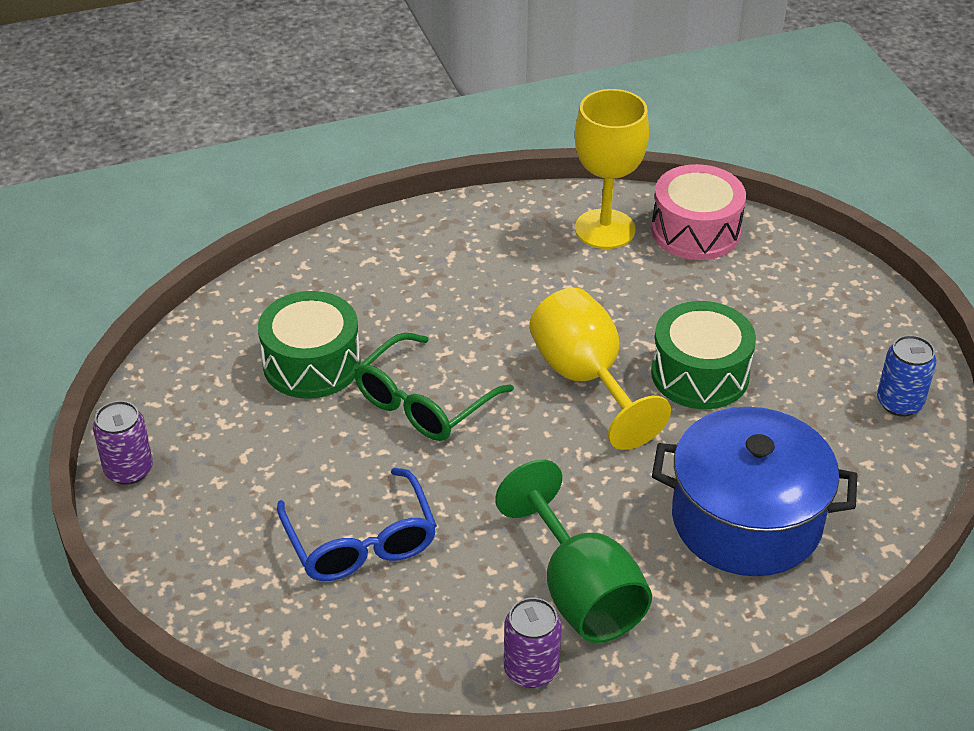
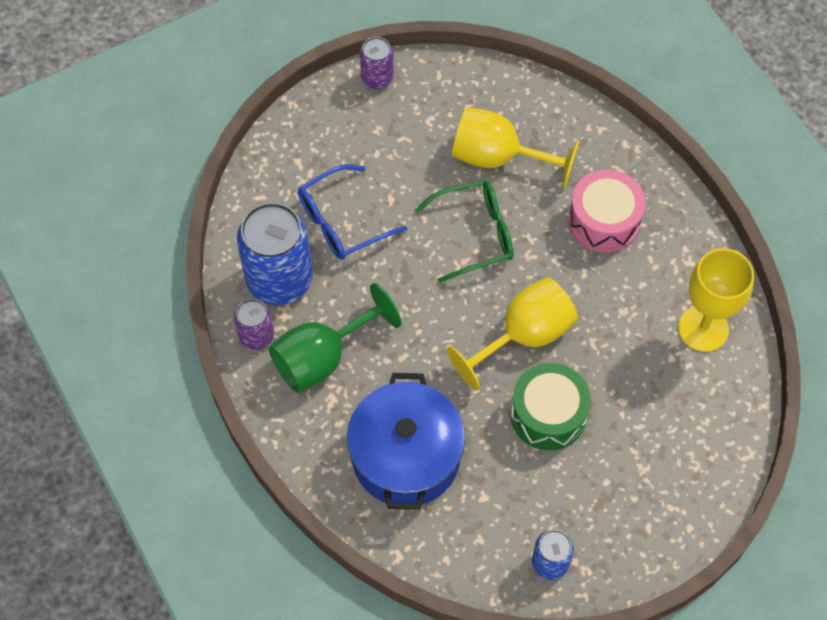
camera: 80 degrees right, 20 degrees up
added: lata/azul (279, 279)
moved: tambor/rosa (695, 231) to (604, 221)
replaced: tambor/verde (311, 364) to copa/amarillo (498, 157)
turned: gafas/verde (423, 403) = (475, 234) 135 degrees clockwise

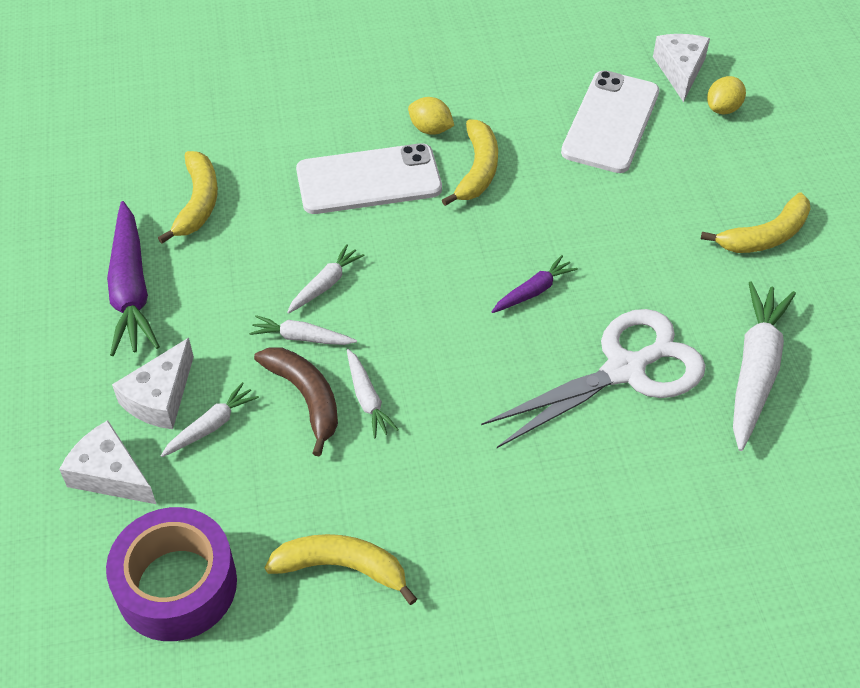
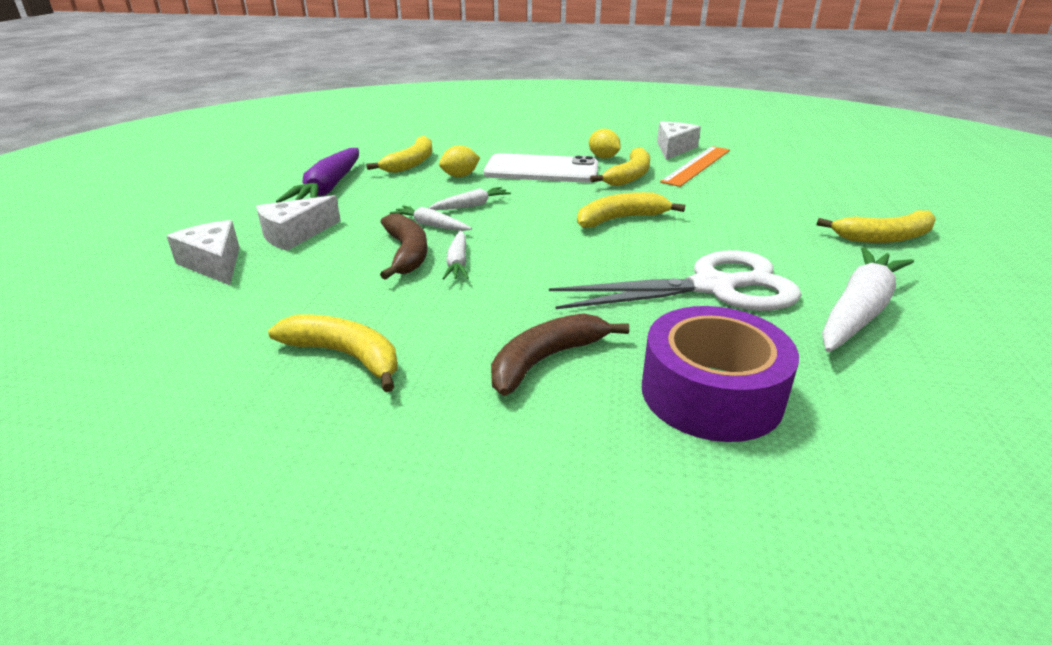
camera: 20 degrees right, 20 degrees down
removed: zanahoria/blanco (211, 426); zanahoria/morado (533, 291); móvil/blanco (610, 122)
added: plátano/marrón (545, 360); plátano/amarillo (620, 219); regla/naranja (697, 165)
moved: cinta adhesiva/morado (177, 585) to (711, 393); queso/blanco (680, 70) to (674, 149); limón/amarillo (723, 108) to (460, 176)

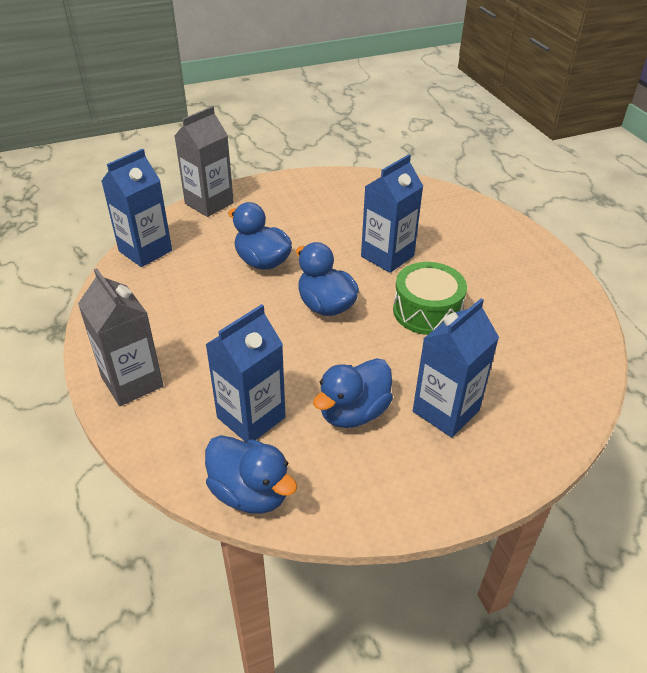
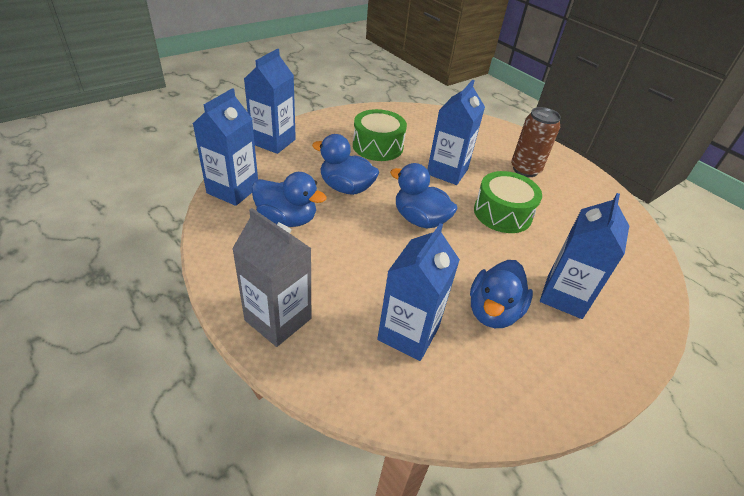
camera: 20 degrees left, 0 degrees up
added: tambor/verde (377, 146); lata/marrón (525, 169)
moved: pato/azul (250, 492) to (287, 219)
recoloured: cartón de leche/gris (209, 203) to cartón de leche/azul (273, 141)

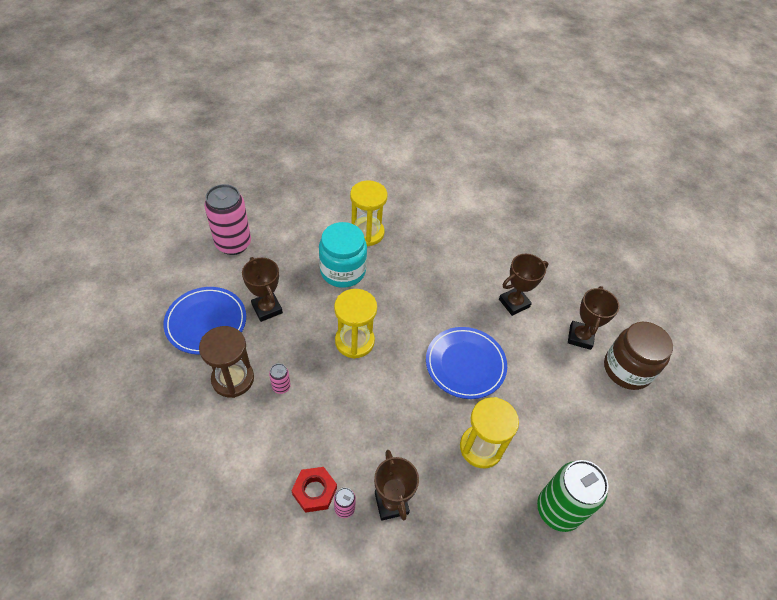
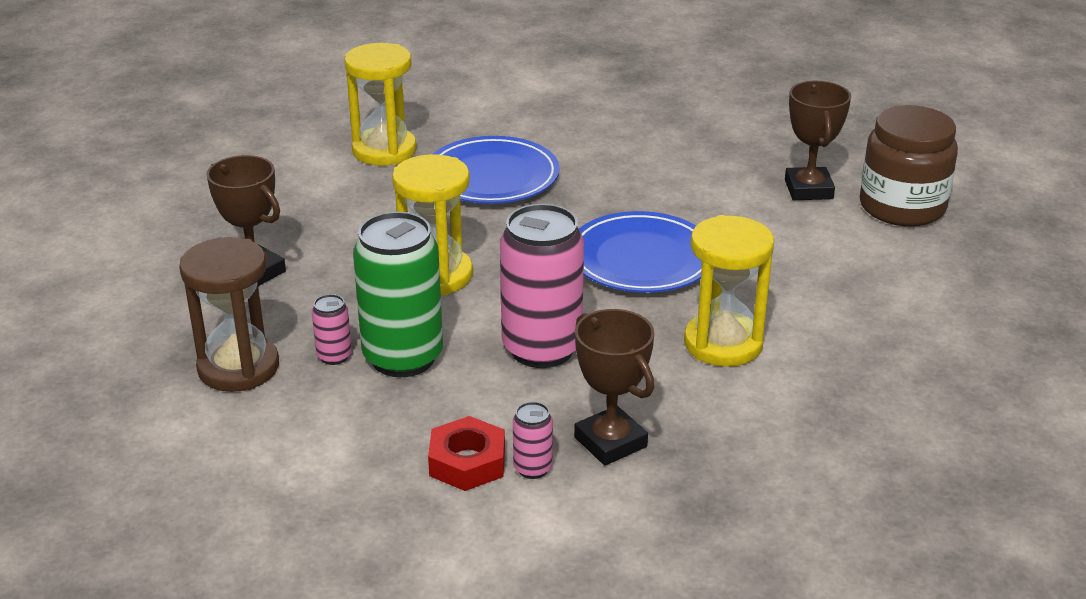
camera: 15 degrees left, 20 degrees down
removed: tarro/turquesa (343, 271); trofeo/marrón (514, 303)
moved: plato/azul (206, 322) to (492, 177); lata/rosa (233, 244) to (542, 349); lata/verde (558, 510) to (403, 358)

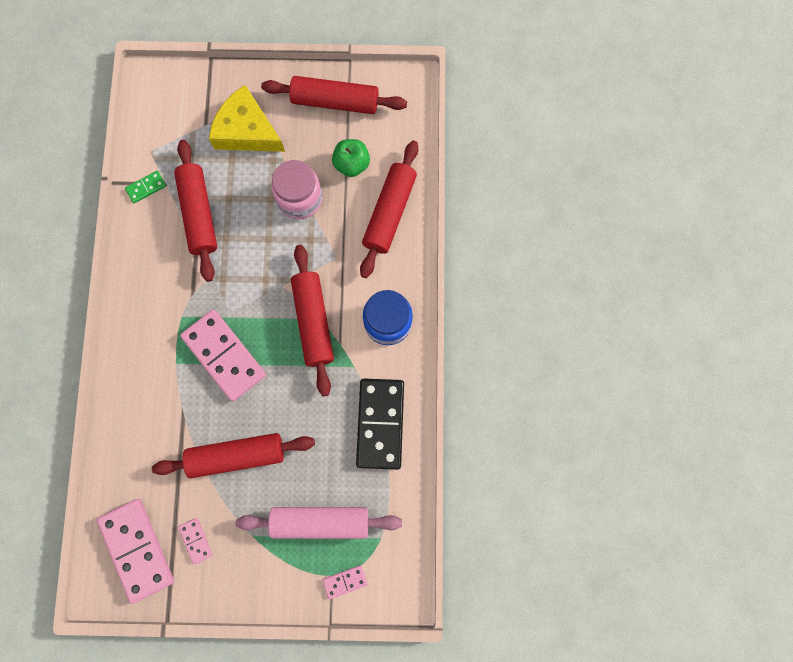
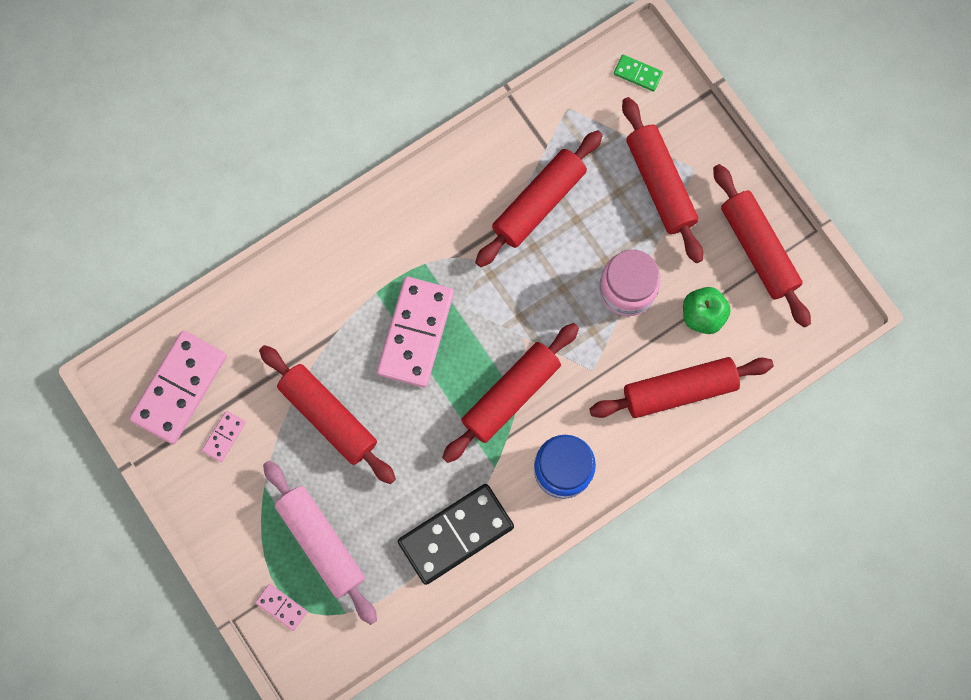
camera: 55 degrees right, 0 degrees up
moved: ficha de dominó/verde (146, 188) to (637, 74)
replaced: queso/amarillo (246, 131) to rodillo/rojo (659, 184)

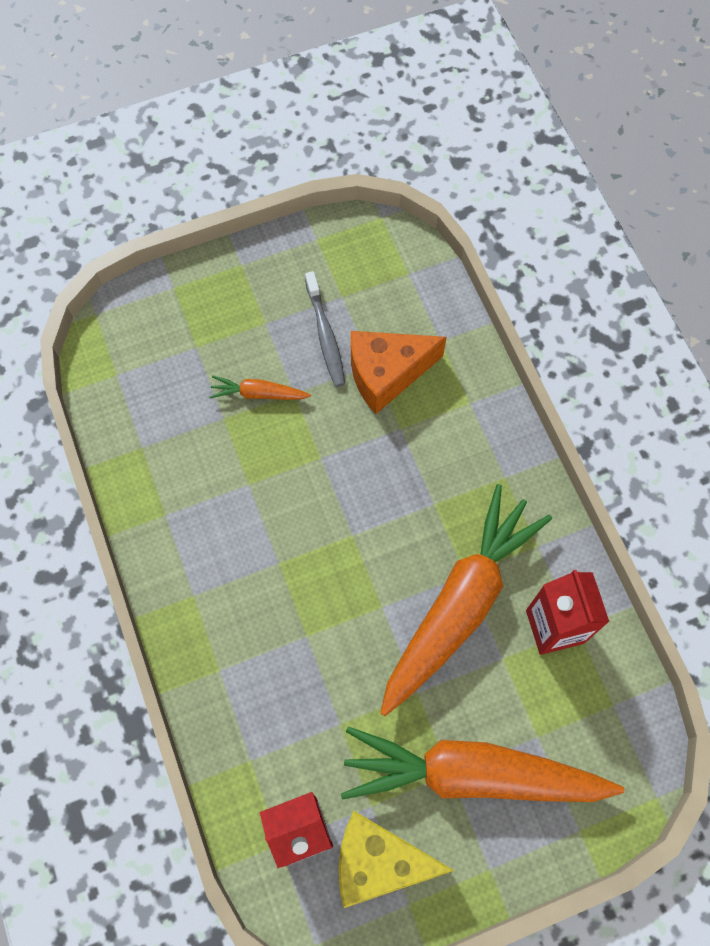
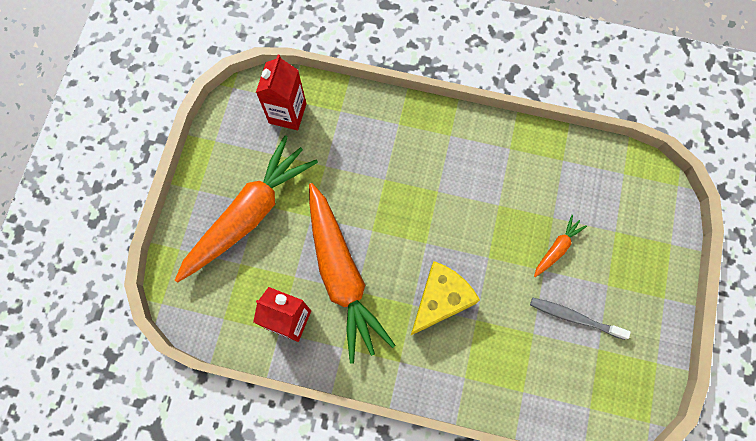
camera: 125 degrees right, 5 degrees up
removed: queso/naranja (387, 374)
moved: queso/amarillo (379, 861) to (440, 300)

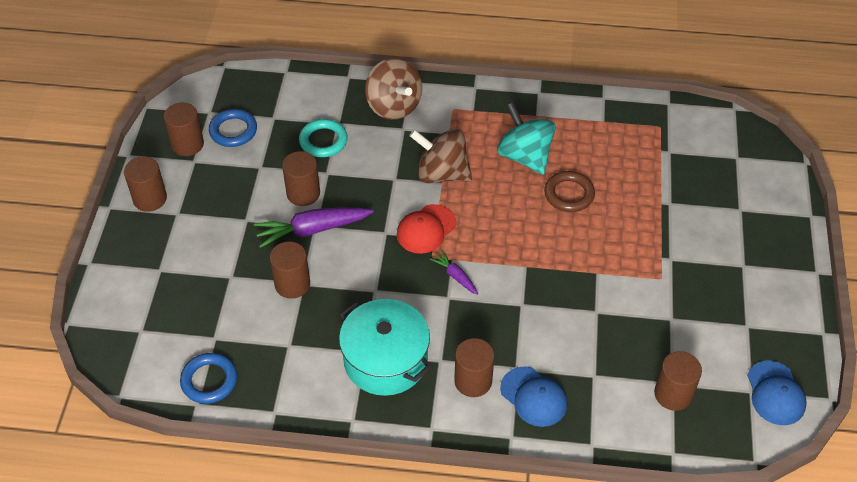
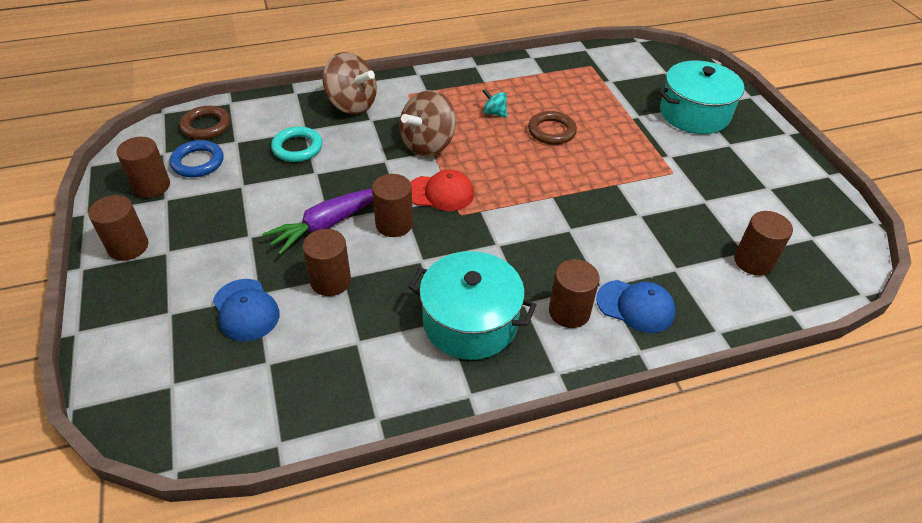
camera: 25 degrees left, 5 degrees down
removed: anillo/azul (209, 380); zanahoria/morado (455, 276)
added: anillo/marrón (206, 126); olla/turquesa (694, 114)
moved: cilindro/marrón (303, 193) to (394, 224); gorra/azul (775, 393) to (246, 310)
turned: gorra/rojo (426, 229) = (440, 193) 105 degrees counterclockwise; peonza/marrón (441, 173) = (428, 145) 45 degrees counterclockwise
resized: peonza/turquesa (525, 156) = (494, 113) x0.48

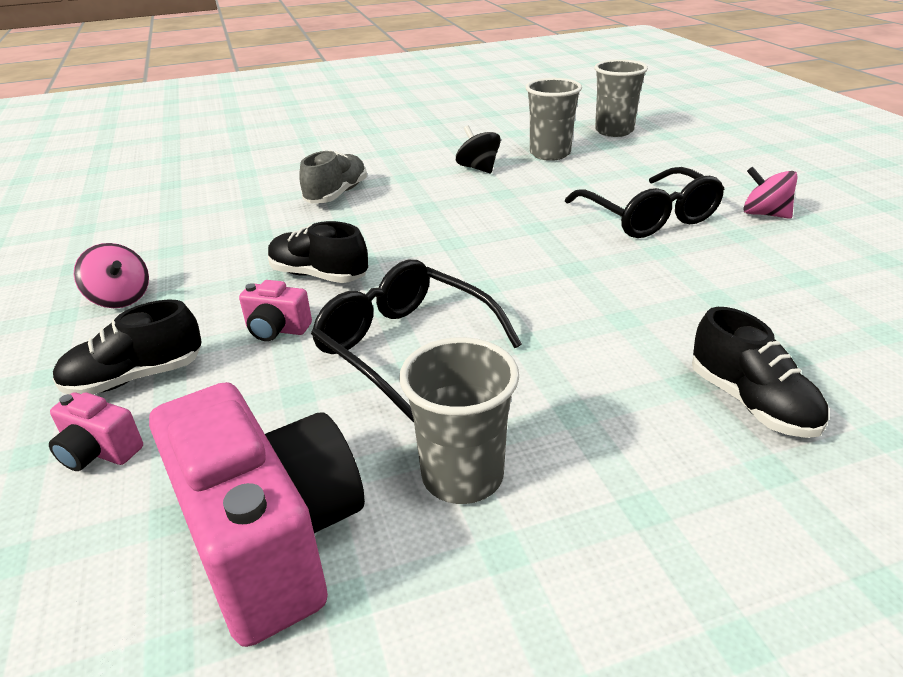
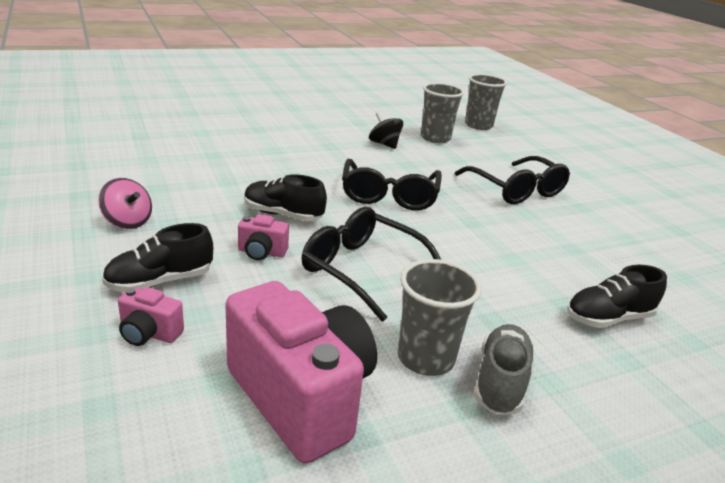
camera: 10 degrees left, 5 degrees down
removed: peonza/rosa (764, 214)
added: gafas/negro (389, 195)
moved: zapato/gris (336, 194) to (500, 382)
turned: zapato/negro (751, 403) = (608, 318) 105 degrees clockwise

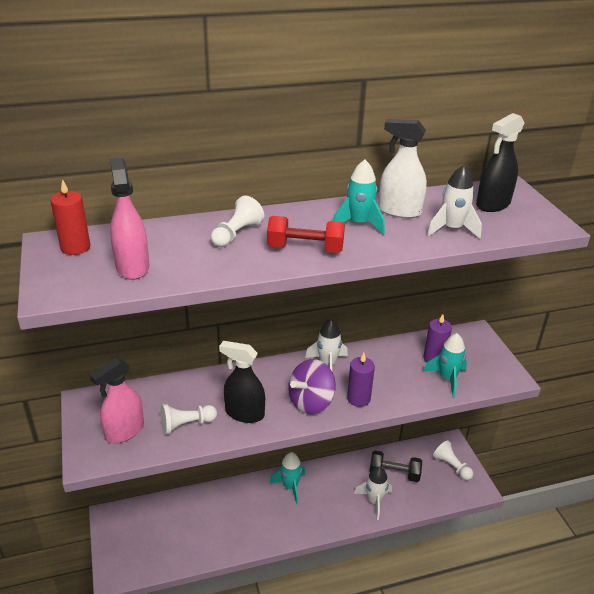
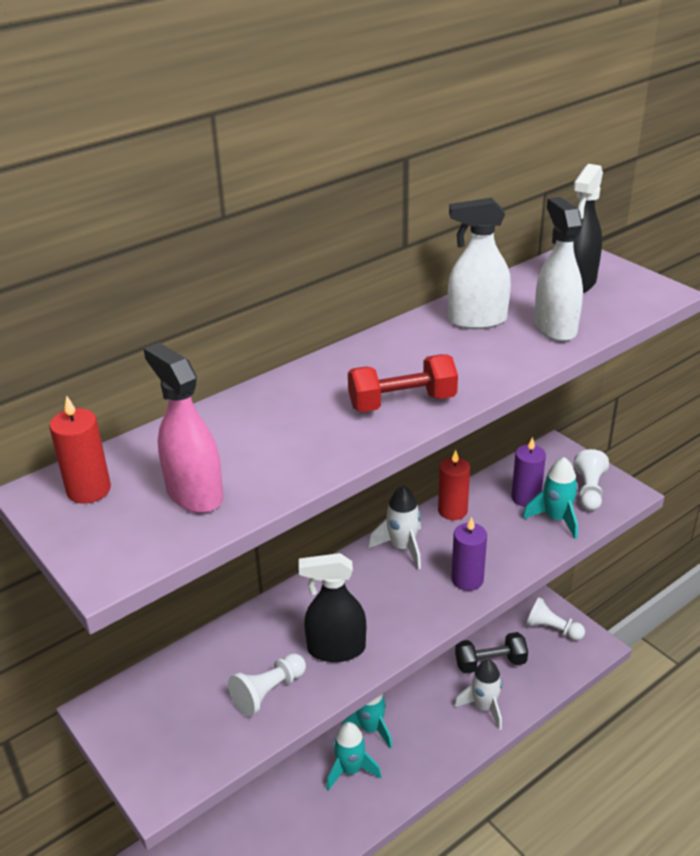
camera: 20 degrees left, 0 degrees up
removed: pulverizador/rosa (124, 431); peonza/morado (311, 402)
added: vela/rojo (452, 511)
moved: peón/blanco (236, 234) to (589, 491); cohete/turquesa (359, 224) to (350, 770)
replaced: cohete/blanco (451, 229) to pulverizador/blanco (555, 328)

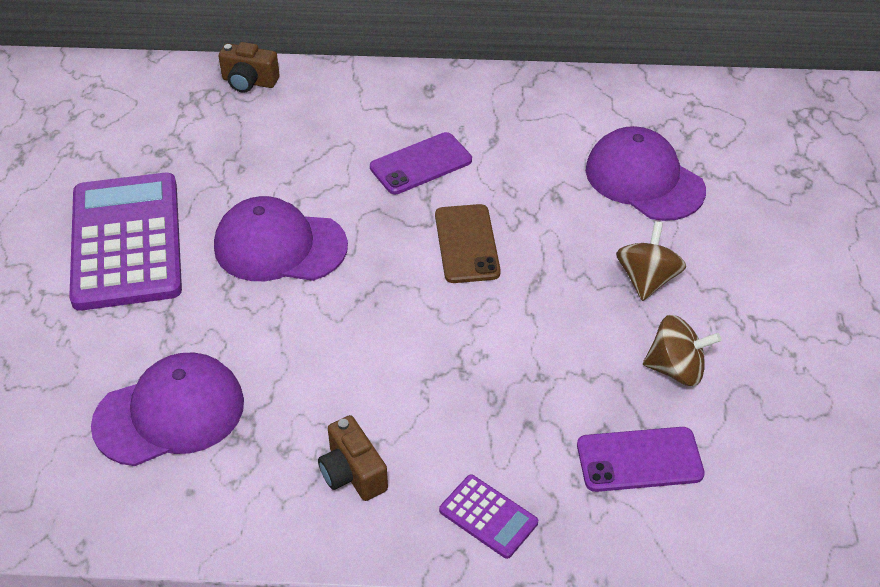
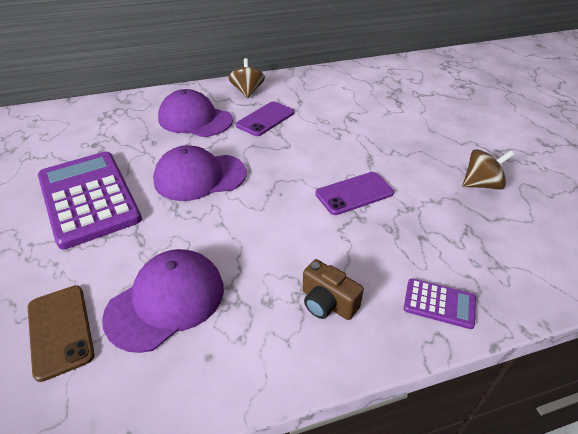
camera: 20 degrees left, 5 degrees down
removed: cámara/marrón (249, 82)
moved: móvil/marrón (467, 244) to (60, 330); móvil/morado (639, 460) to (354, 193); gorra/morado (644, 179) to (195, 119); peonza/marrón (647, 280) to (247, 91)

